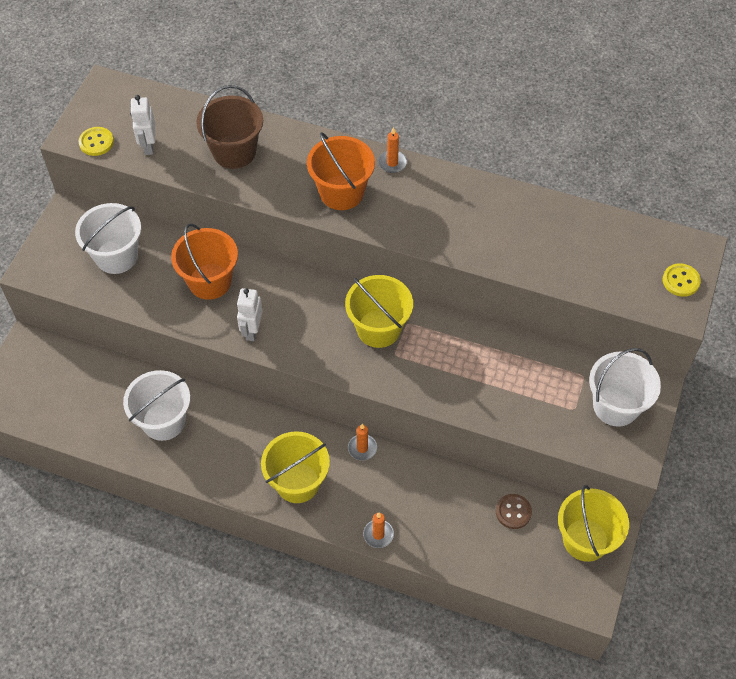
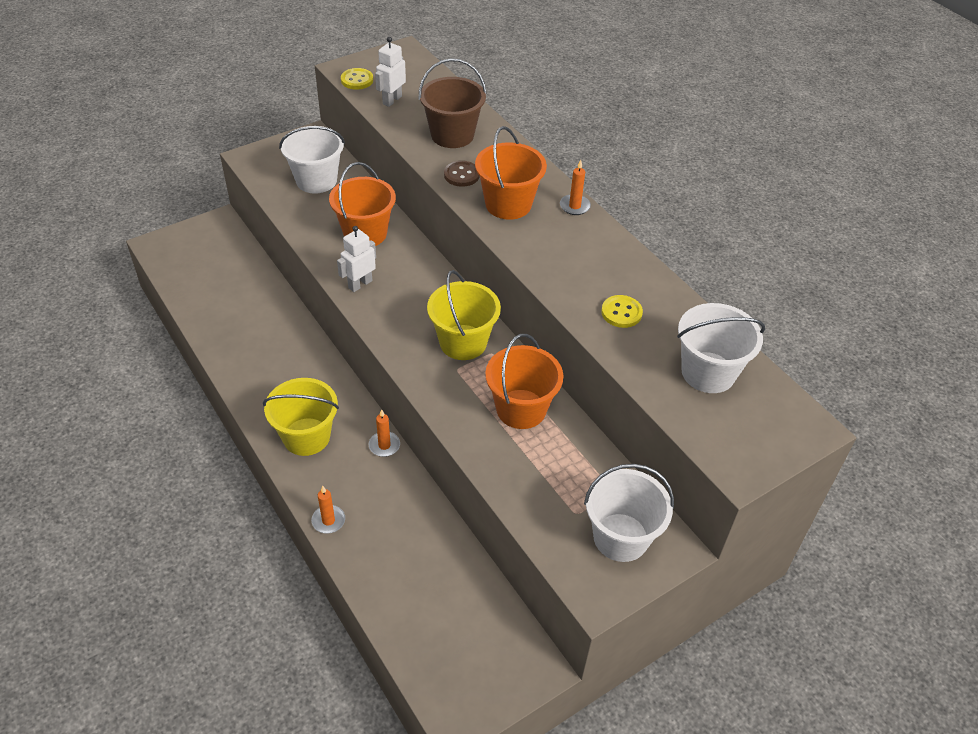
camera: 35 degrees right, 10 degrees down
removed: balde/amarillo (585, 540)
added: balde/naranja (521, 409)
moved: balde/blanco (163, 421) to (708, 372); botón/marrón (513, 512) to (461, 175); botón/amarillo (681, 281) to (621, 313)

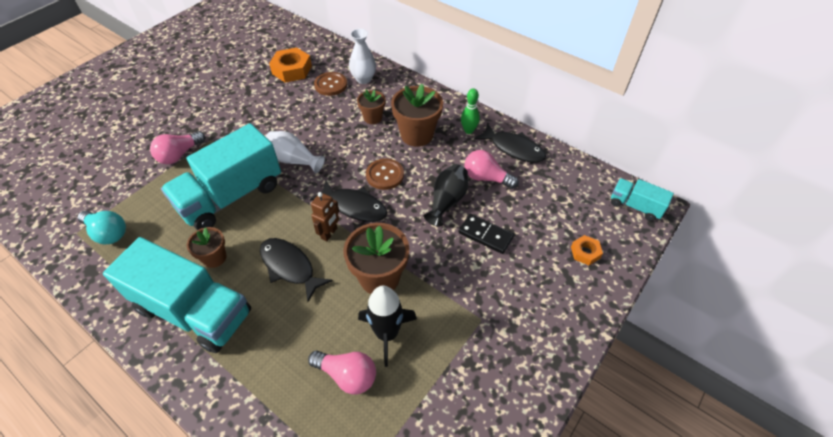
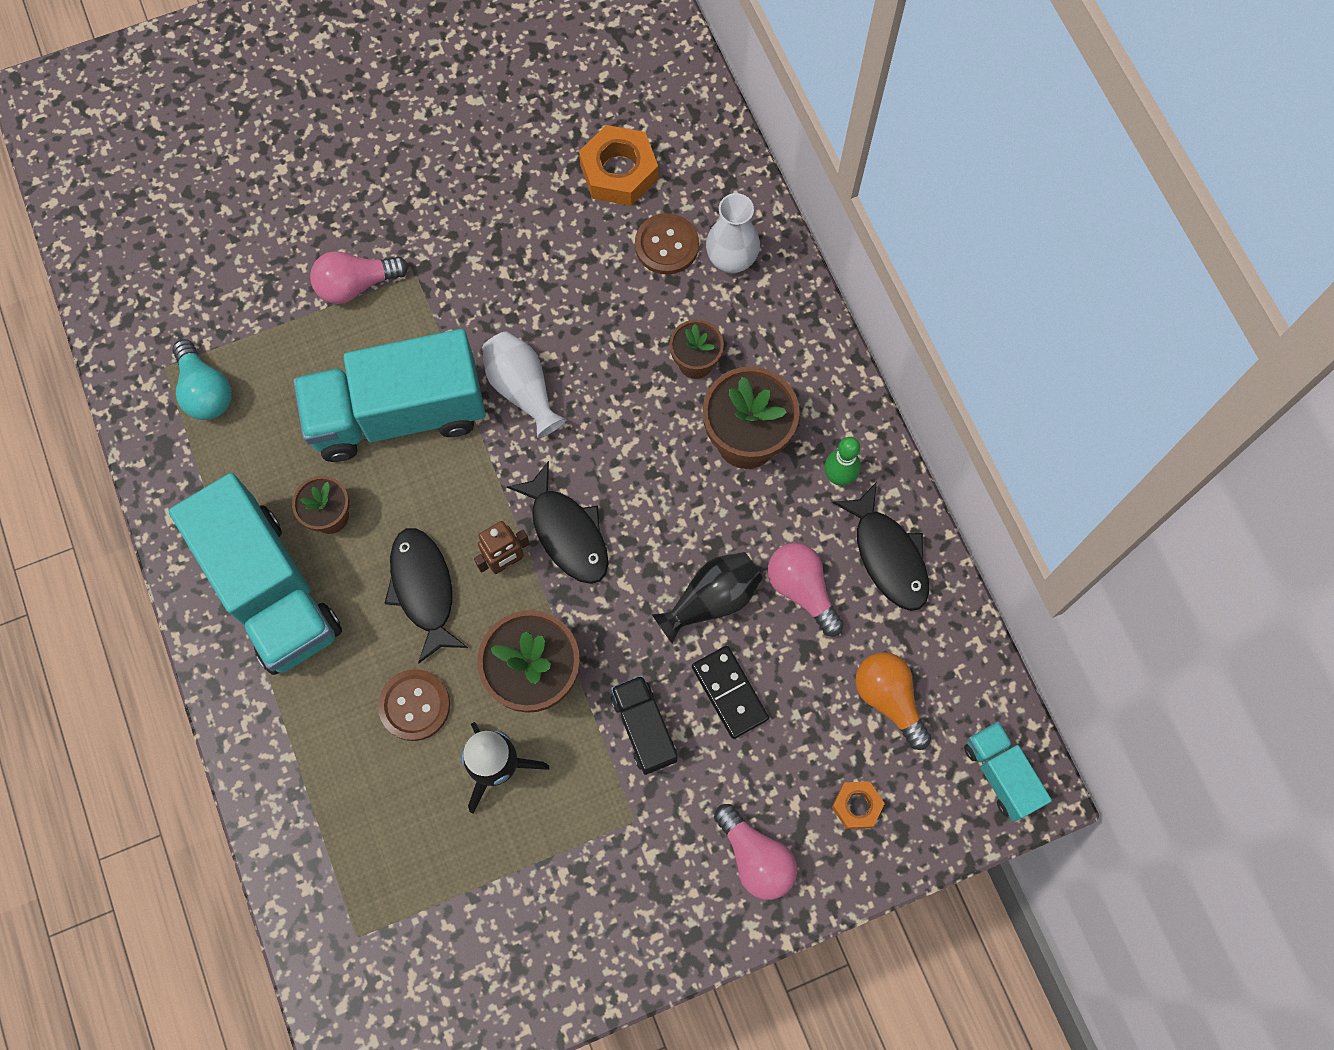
camera: 30 degrees right, 20 degrees up
added: camión/negro (644, 728); bombilla/naranja (888, 699)
moved: bombilla/rosa (347, 375) to (755, 858); botón/marrón (385, 175) to (414, 705)

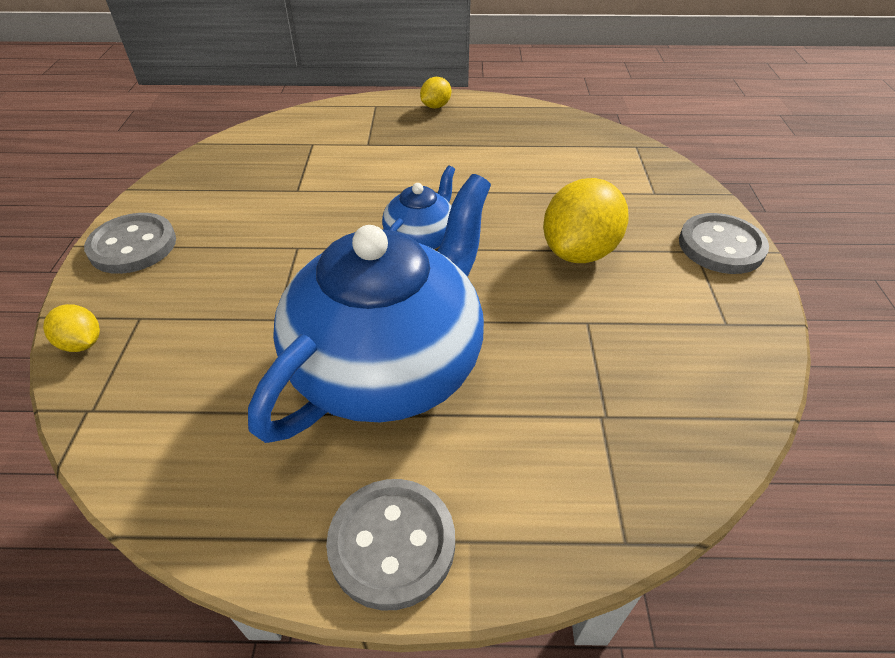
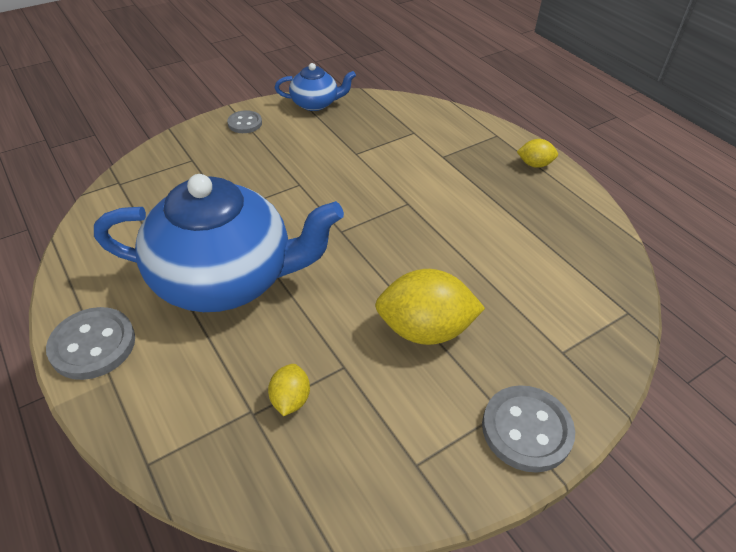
camera: 55 degrees right, 0 degrees up
moved: limón/amarillo (82, 343) to (290, 399); tetera/azul (421, 238) to (315, 103)
resized: botón/gris (133, 246) = (245, 123) x0.60

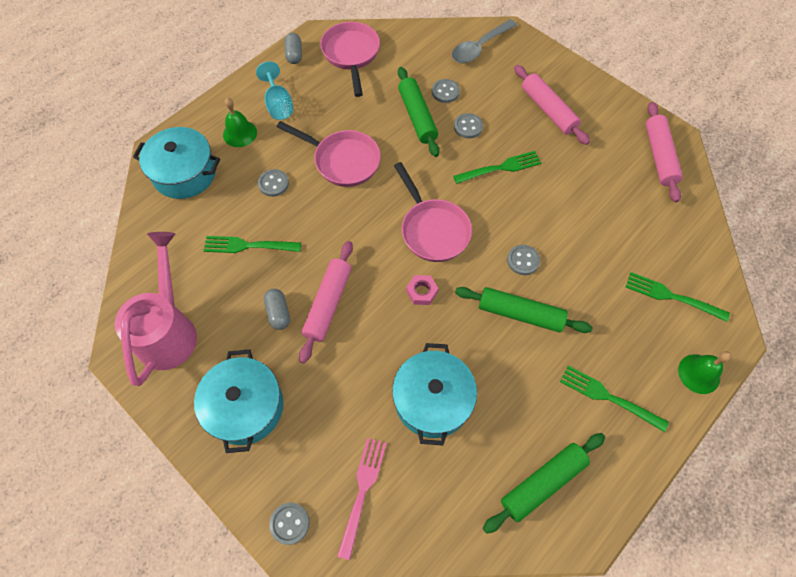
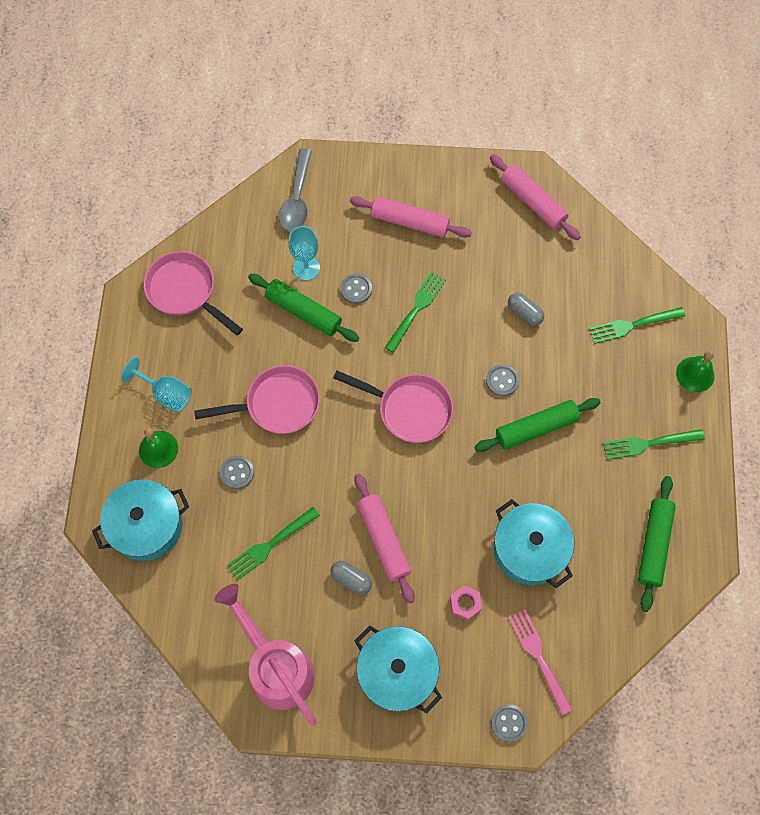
camera: 40 degrees left, 5 degrees up
moved: cápsula/gris (294, 54) to (524, 313); tuerca/rosa (422, 292) to (465, 603)
replaced: botón/gris (445, 92) to copa/turquesa (306, 268)

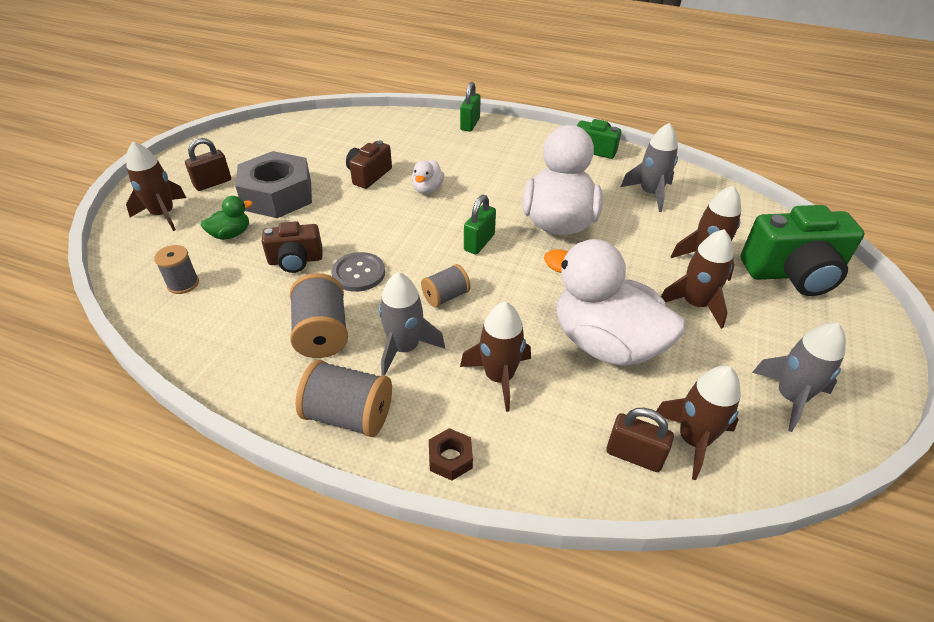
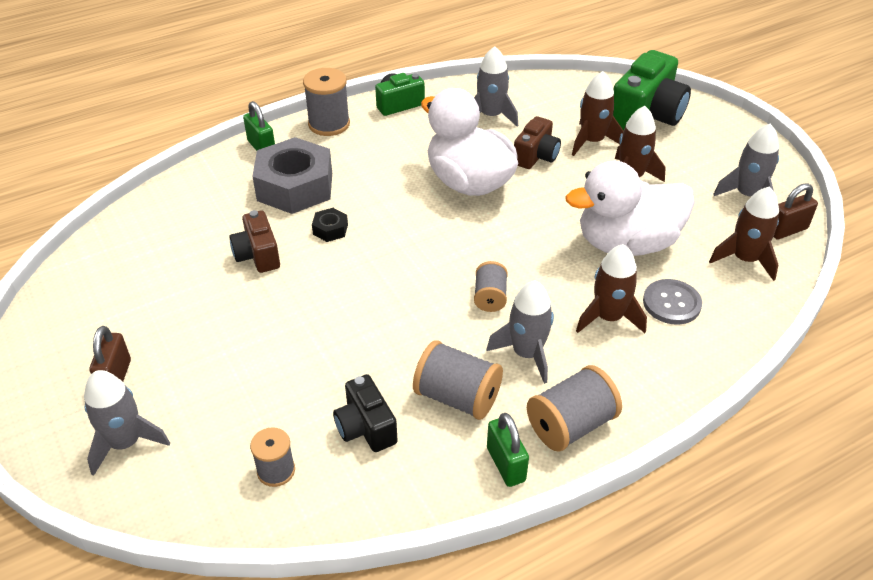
camera: 50 degrees left, 0 degrees up
removed: pato/verde (231, 234); tuerca/marrón (450, 458)
added: carrete/gris (329, 124); cámara/negro (366, 427)
moved: tuerca/gris (277, 195) to (295, 186); cámara/marrón (295, 260) to (536, 156); botón/gris (358, 273) to (671, 303); candado/verde (479, 242) to (506, 464); candado/marrón (634, 455) to (787, 230)
replaced: pato/blanco (427, 189) to tuerca/negro (330, 229)
recoloured: cohete/marrón (163, 214) to cohete/gris (125, 443)

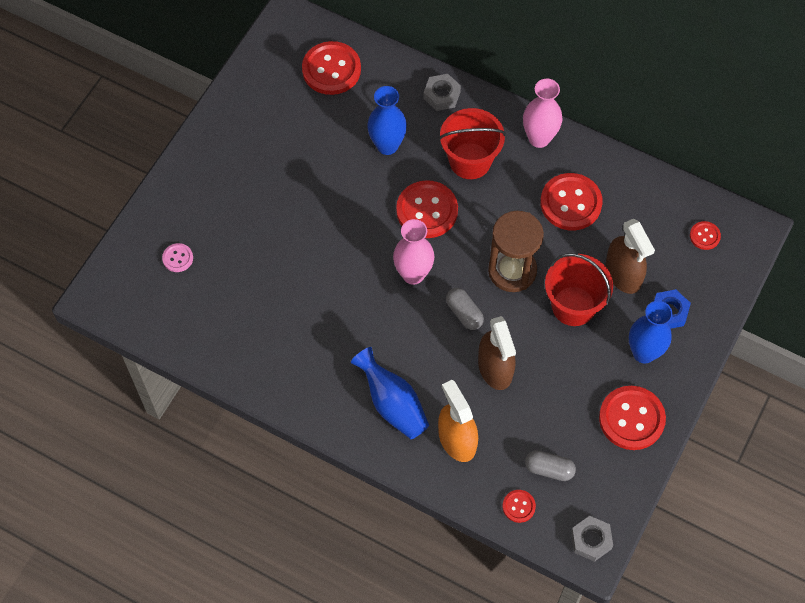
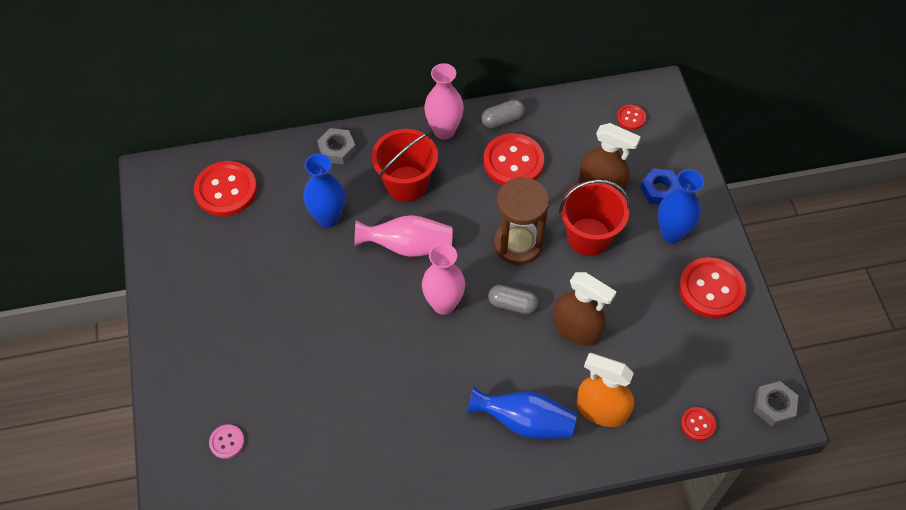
camera: 40 degrees left, 5 degrees down
moved: cápsula/gris (549, 469) to (502, 120)
replaced: botón/rojo (427, 210) to florero/rosa (408, 246)

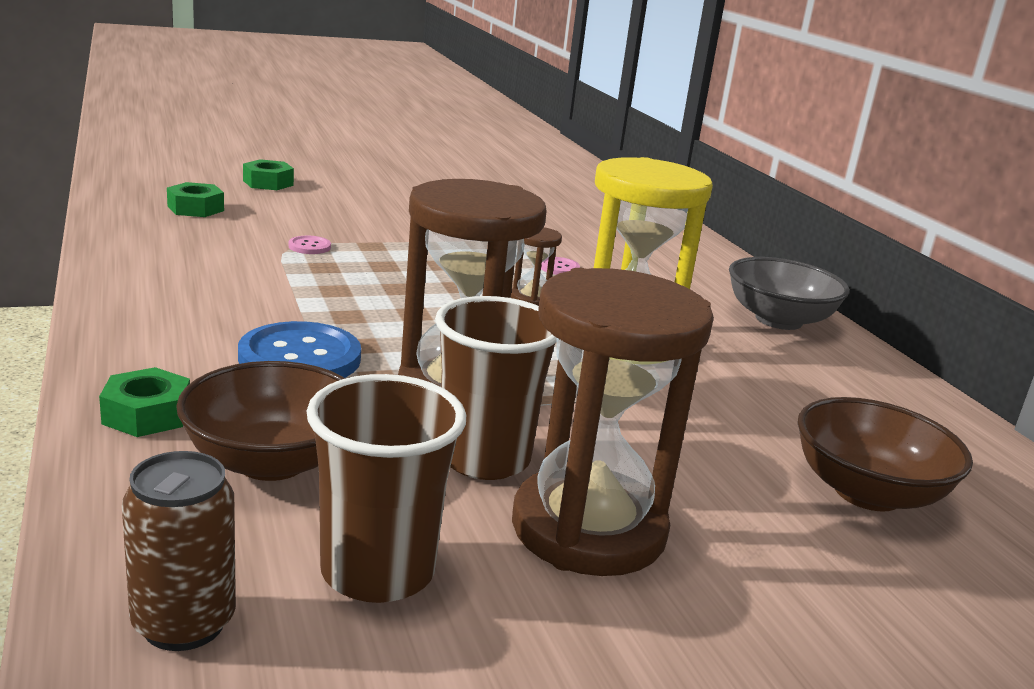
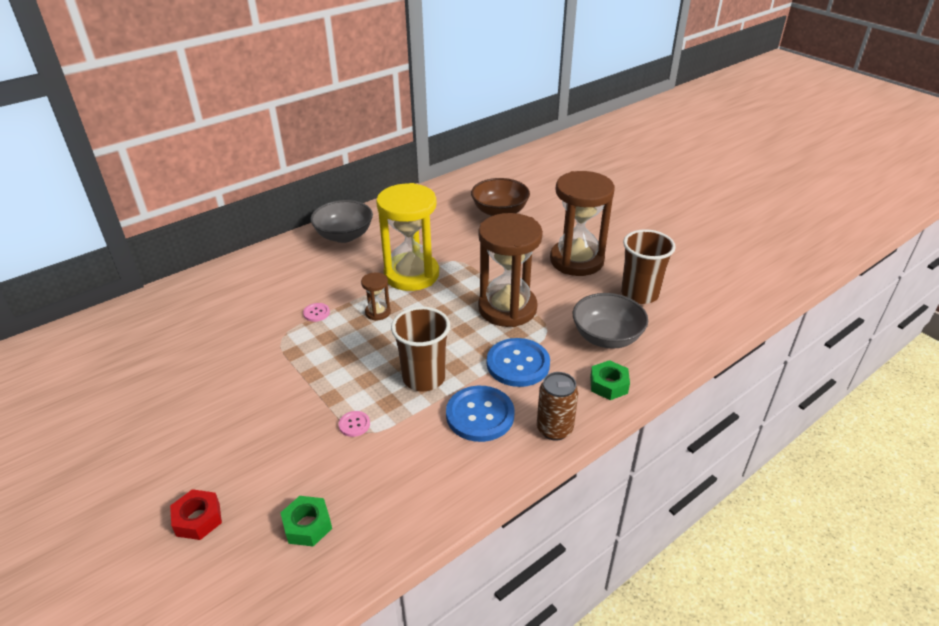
camera: 105 degrees left, 15 degrees up
added: botón/azul (480, 415)
moved: lata/marrón (184, 623) to (554, 429); vaso/marrón (484, 458) to (424, 378)
recoloured: cuenco/marrón (271, 461) to cuenco/gris (606, 337); tuerca/verde (268, 183) to tuerca/rojo (198, 519)

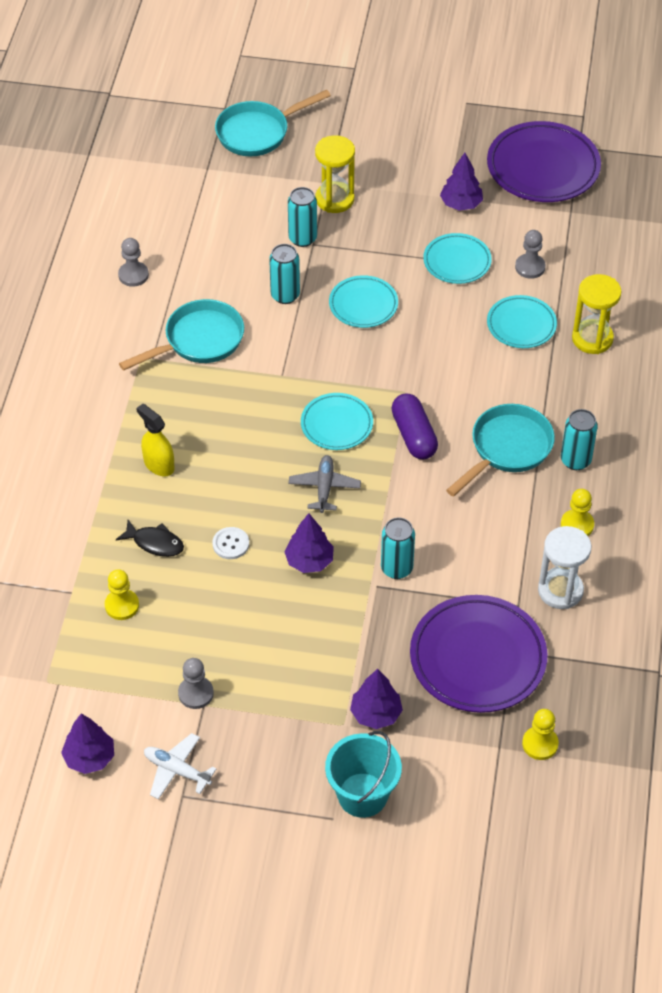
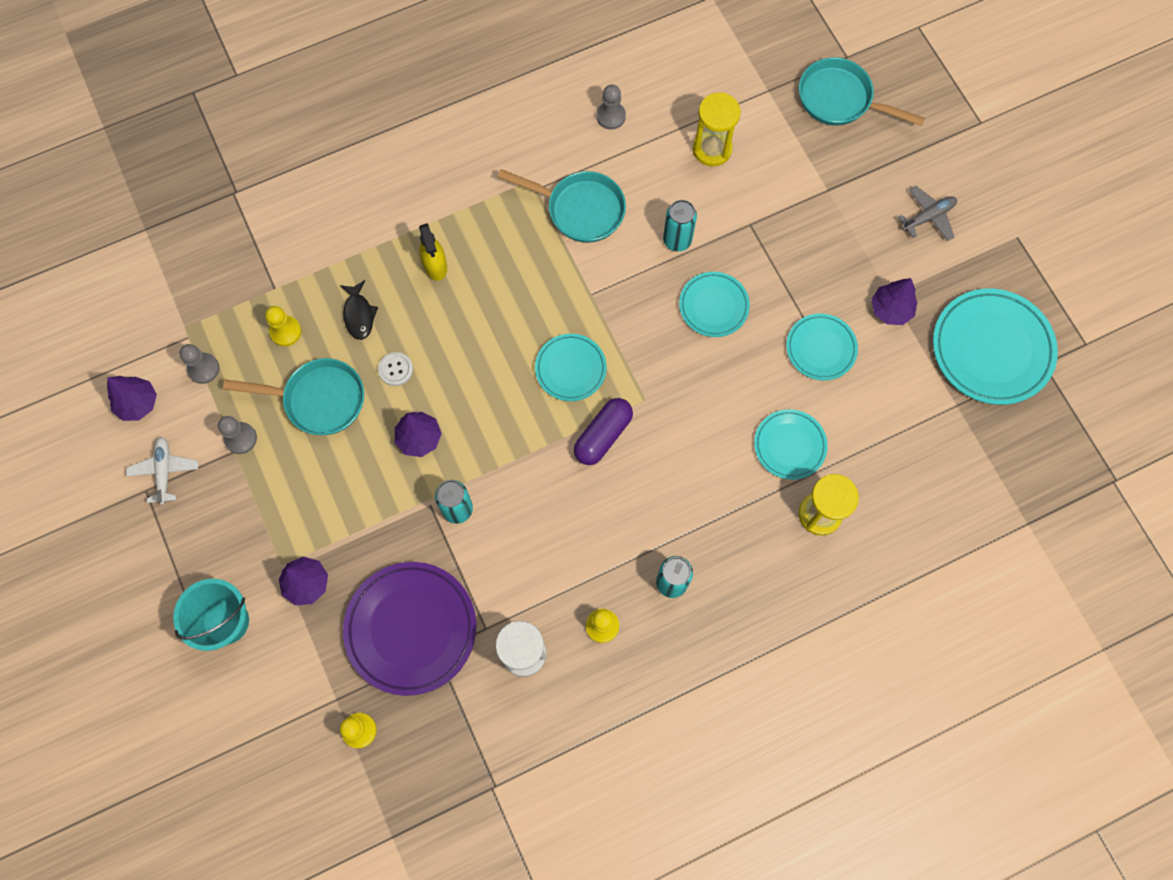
camera: 55 degrees right, 20 degrees up
removed: lata/turquesa (302, 238)
moved: avión/gris (324, 488) to (928, 217); reloj de arena/amarillo (334, 199) to (712, 149); sartén/turquesa (507, 449) to (318, 399); peón/gris (530, 267) to (203, 369)
recoloured: plato/morado (543, 167) to plato/turquesa (991, 349)
turned: pulverizador/amarillo (158, 464) = (435, 266) 150 degrees clockwise

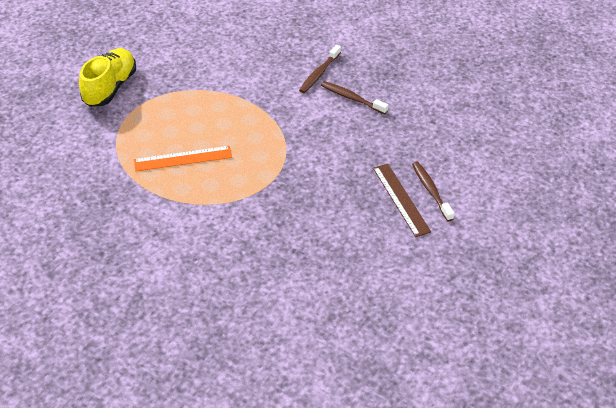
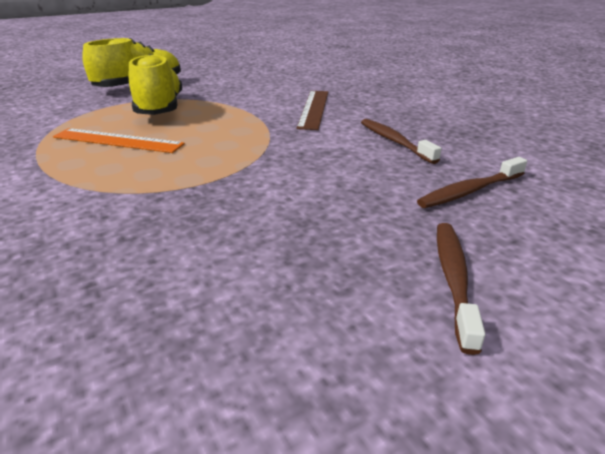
camera: 30 degrees right, 15 degrees down
added: zapato/amarillo (160, 109)
moved: cepillo de dientes/marrón (319, 73) to (469, 191); regla/marrón (400, 199) to (313, 109)

